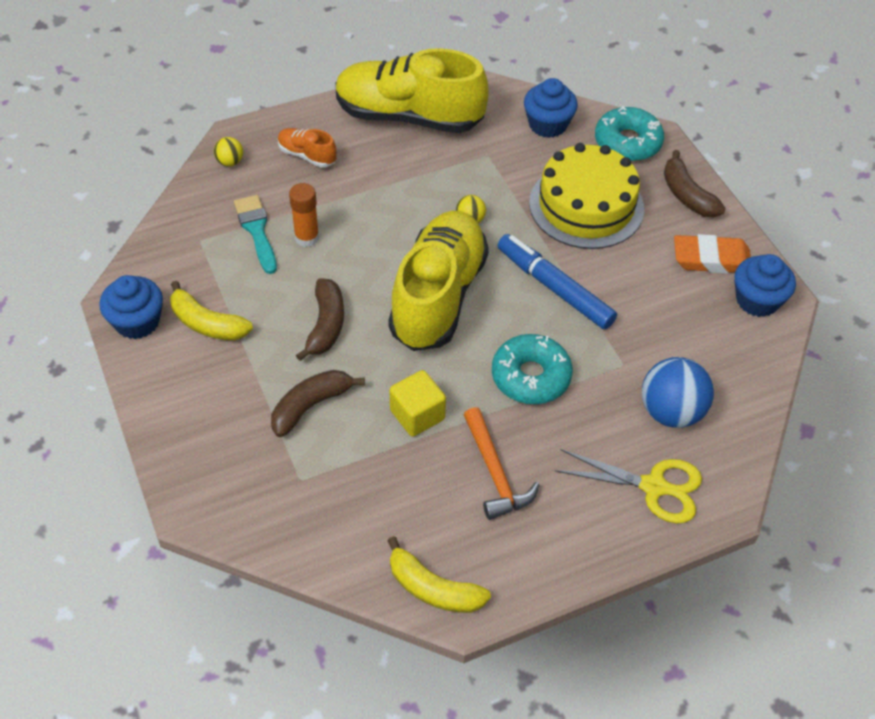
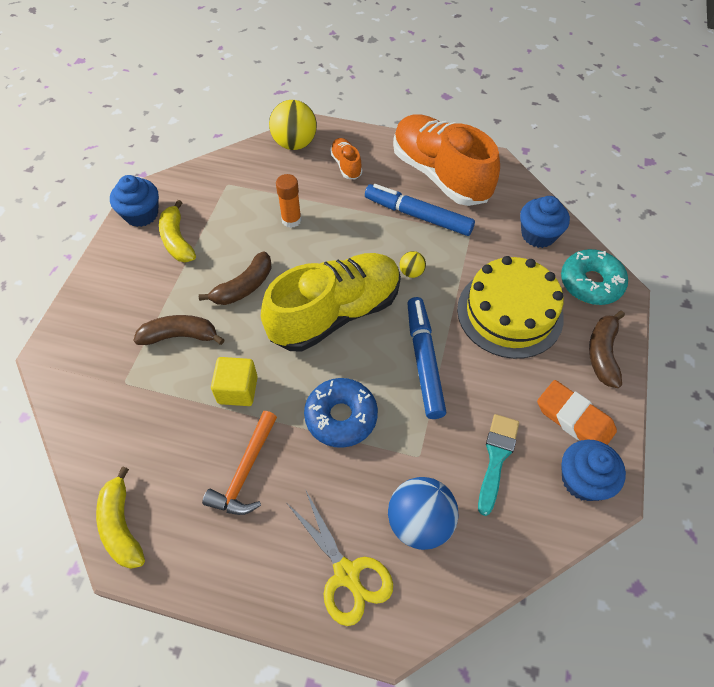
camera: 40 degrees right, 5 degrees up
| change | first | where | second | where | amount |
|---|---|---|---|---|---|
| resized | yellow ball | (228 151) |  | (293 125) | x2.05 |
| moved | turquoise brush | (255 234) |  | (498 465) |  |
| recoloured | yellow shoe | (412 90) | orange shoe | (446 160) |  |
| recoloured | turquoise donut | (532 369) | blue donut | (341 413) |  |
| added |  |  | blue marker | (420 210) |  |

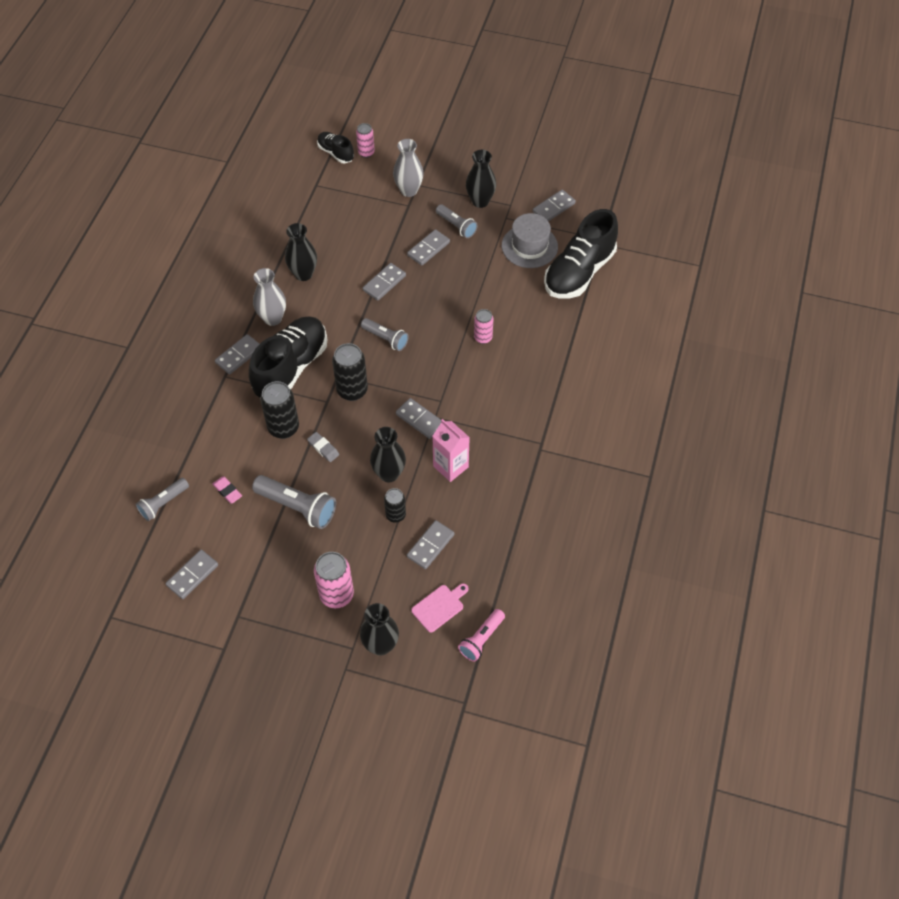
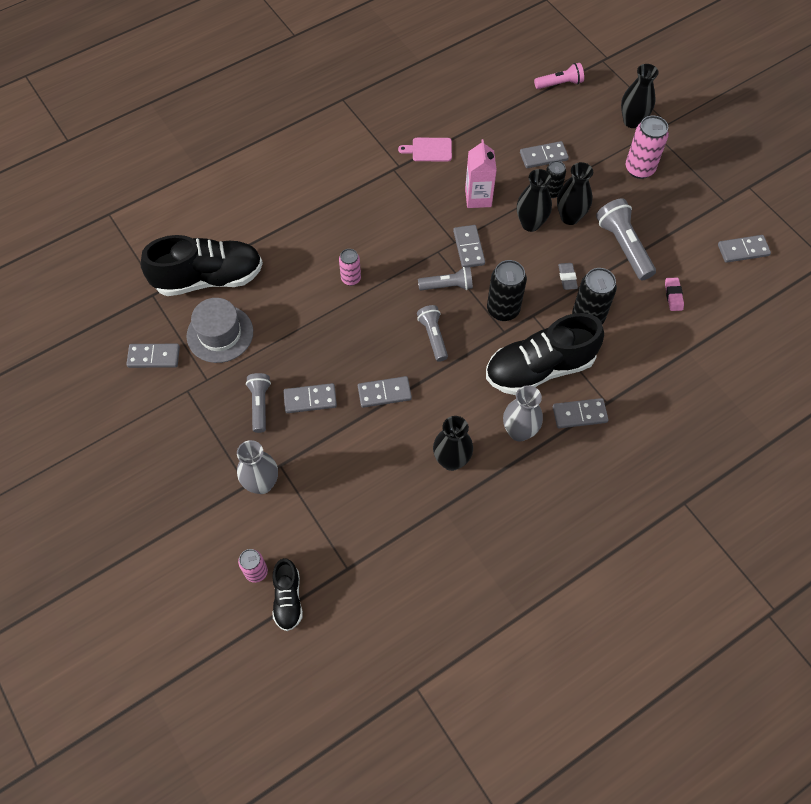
camera: 140 degrees left, 5 degrees up
| change | first | where | second | where | amount |
|---|---|---|---|---|---|
| moved | grey flashlight | (162 499) |  | (445 278) |  |
| moved | pink cutting board | (440 607) |  | (425 149) |  |
| moved | black vase | (481 179) |  | (575 193) |  |

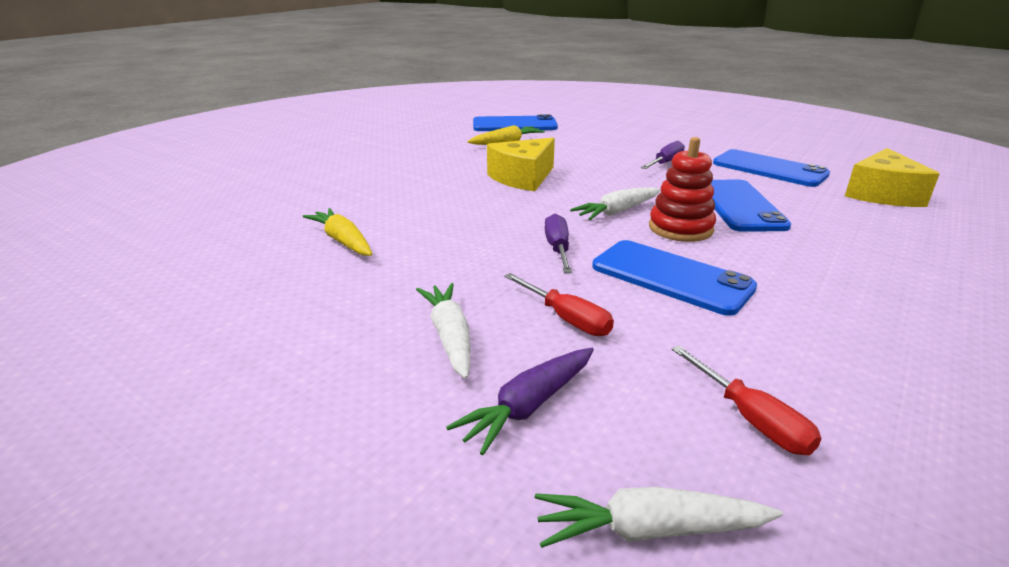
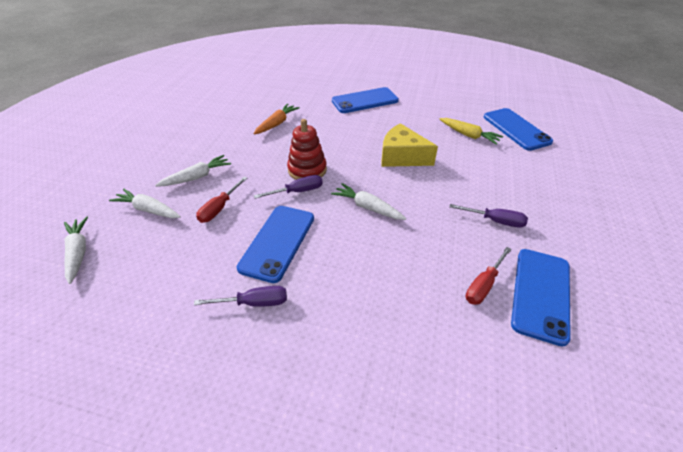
camera: 70 degrees right, 15 degrees up
| change | first | where | second | where | amount |
|---|---|---|---|---|---|
| recoloured | yellow carrot | (337 232) | orange carrot | (277 119) |  |
| recoloured | purple carrot | (520 401) | white carrot | (145 203) |  |
| moved | red stacking toy | (682 189) |  | (307 149) |  |
| moved | red screwdriver | (746 400) |  | (489 276) |  |
| moved | blue phone | (751 206) |  | (365 100) |  |
| removed | yellow cheese | (892 177) |  |  |  |
| added |  |  | purple screwdriver | (240 296) |  |

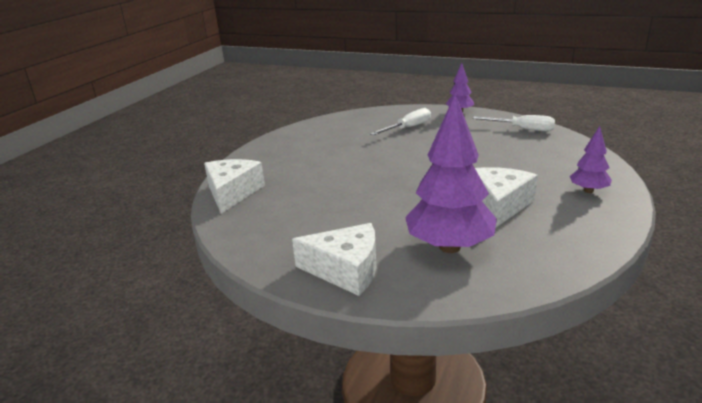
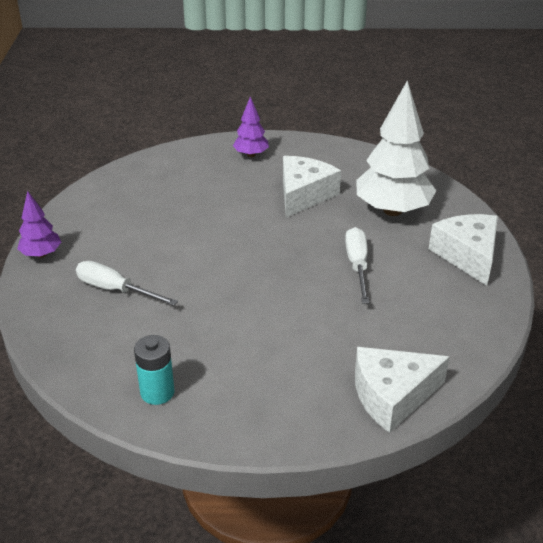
camera: 115 degrees left, 10 degrees up
| change | first | where | second | where | amount |
|---|---|---|---|---|---|
| recoloured | purple tree | (451 173) | white tree | (396 148) |  |
| moved | white screwdriver | (514 123) |  | (357 265) |  |
| turned | white cheese | (506 197) |  | (312 187) | 120 degrees clockwise |
| added |  |  | turquoise battery | (154 370) |  |

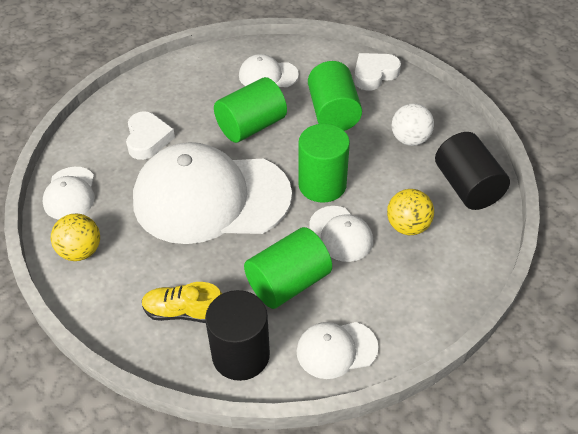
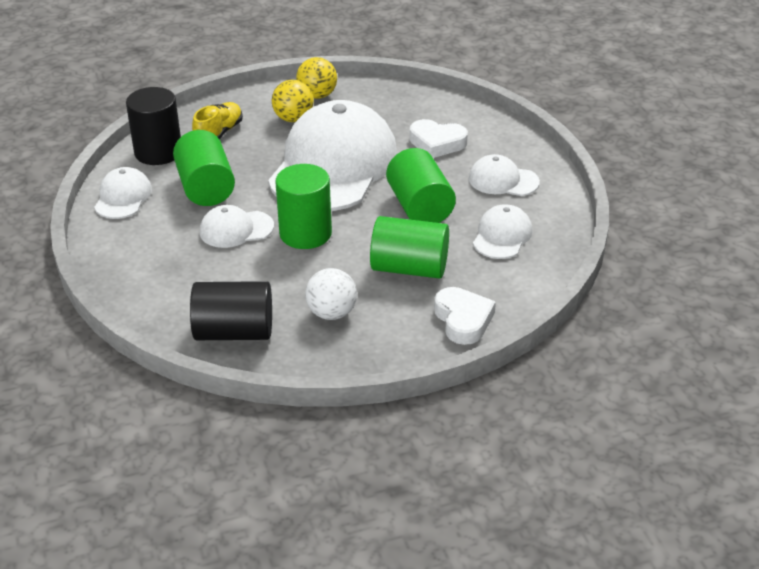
camera: 110 degrees right, 10 degrees down
| change | first | where | second | where | amount |
|---|---|---|---|---|---|
| moved | white cap | (69 193) |  | (504 175) |  |
| moved | yellow ball | (410 212) |  | (293 101) |  |

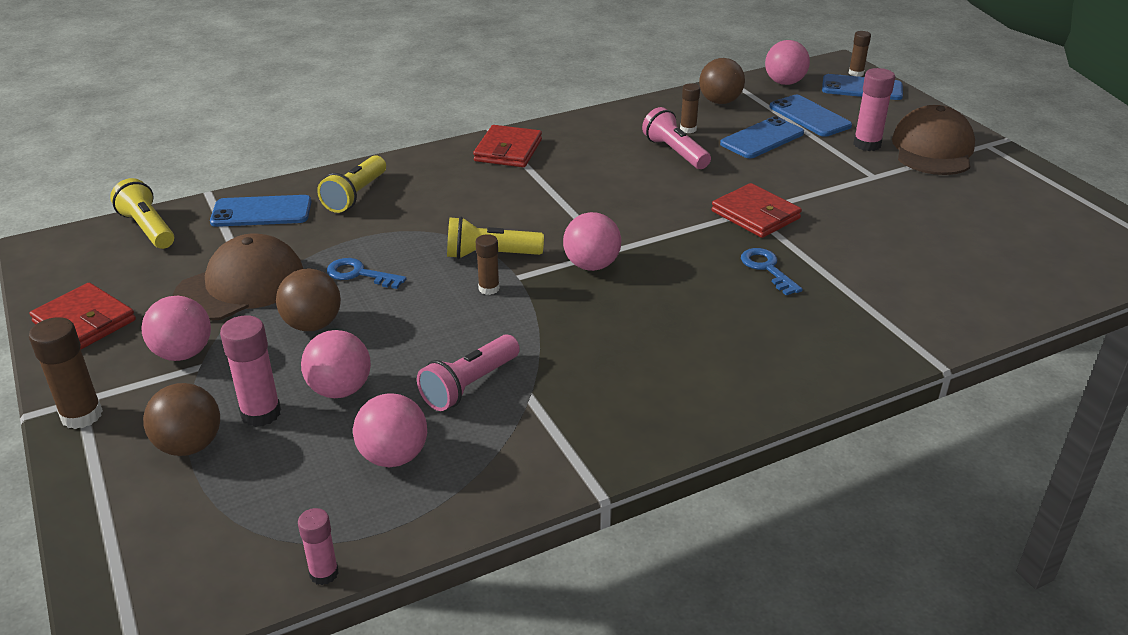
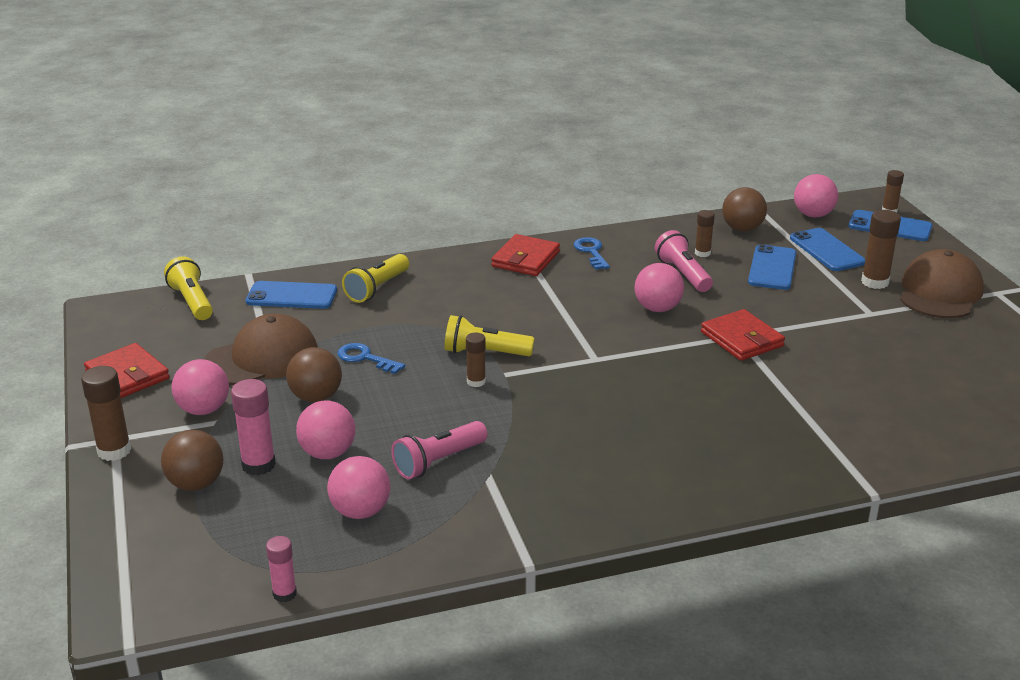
camera: 10 degrees right, 5 degrees down
| change | first | where | second | where | amount |
|---|---|---|---|---|---|
| moved | pink ball | (592 241) |  | (659 287) |  |
| turned | blue phone | (762 137) |  | (772 267) | 45 degrees counterclockwise |
| moved | blue key | (772 272) |  | (592 253) |  |
| recoloured | pink glue stick | (874 109) | brown glue stick | (881 249) |  |

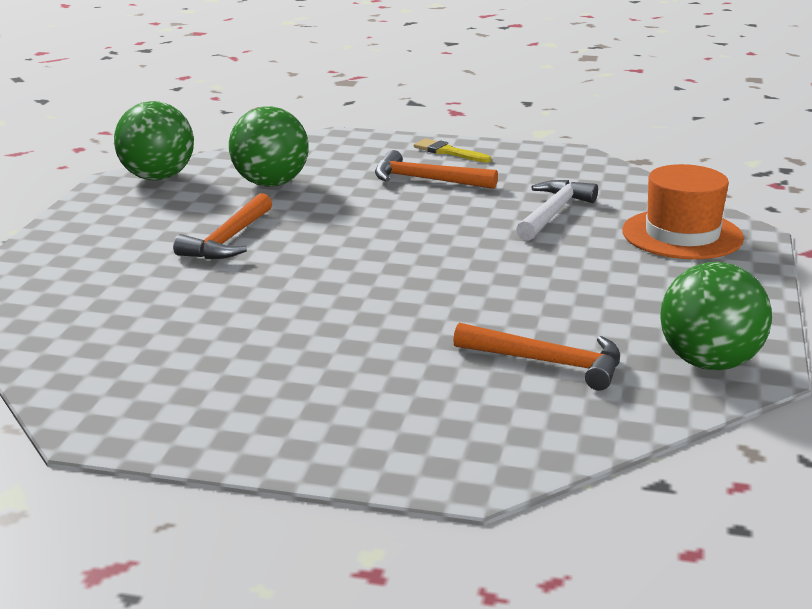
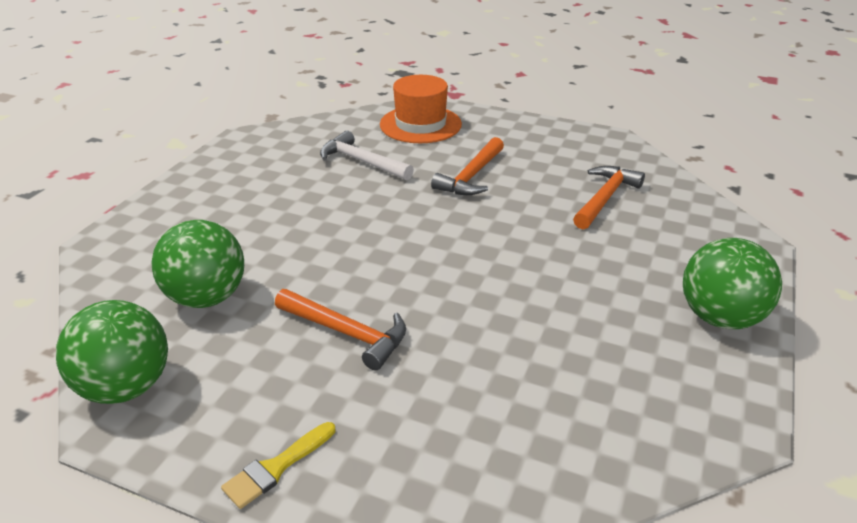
camera: 80 degrees left, 10 degrees up
| change | first | where | second | where | amount |
|---|---|---|---|---|---|
| moved | orange hammer | (436 169) |  | (467 166) |  |
| moved | yellow brush | (452 150) |  | (278 465) |  |
| moved | green ball | (716 316) |  | (732 283) |  |

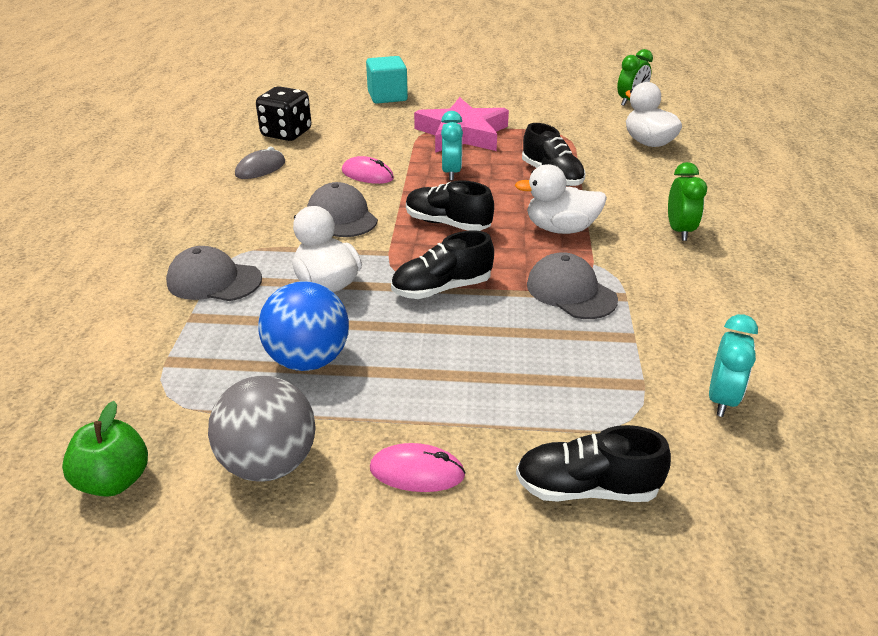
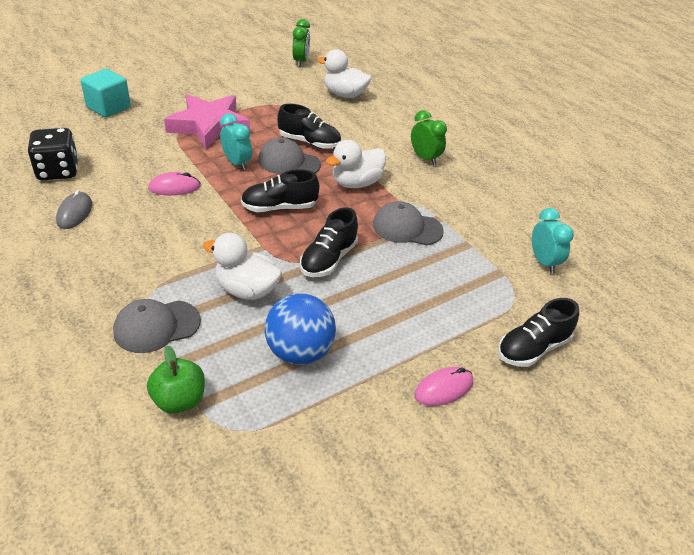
camera: 40 degrees left, 5 degrees up
| change | first | where | second | where | amount |
|---|---|---|---|---|---|
| moved | green apple | (105 449) |  | (176 379) |  |
| removed | grey ball | (262 429) |  |  |  |
| moved | grey cap | (342 209) |  | (289 156) |  |

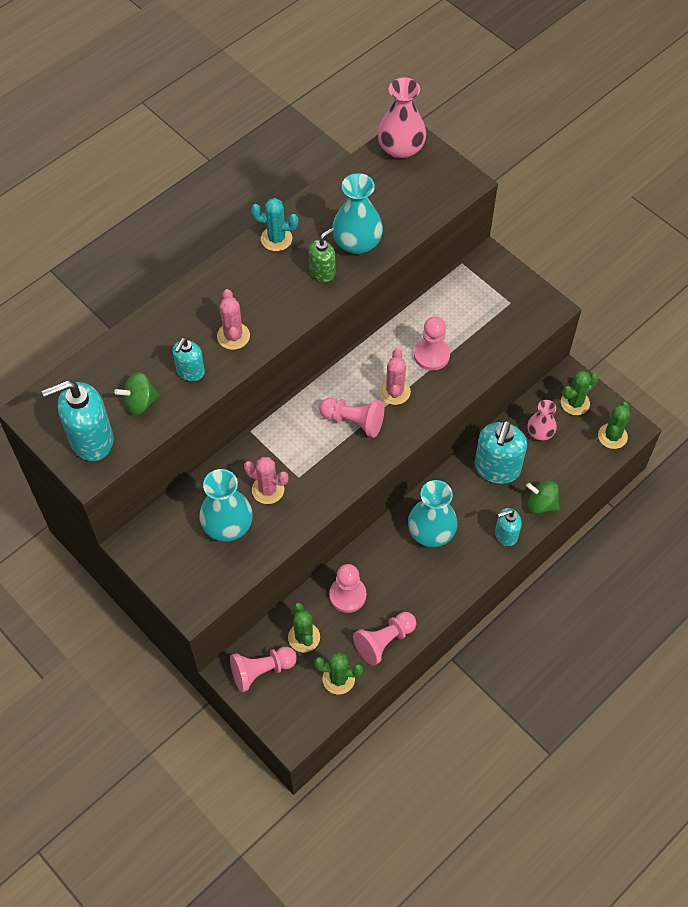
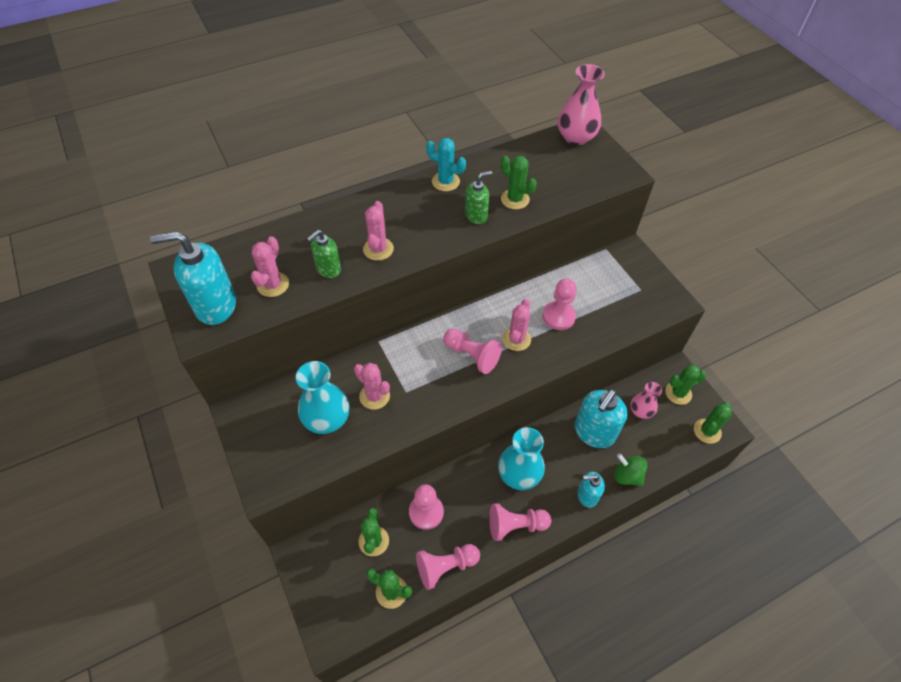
camera: 15 degrees right, 5 degrees down
| change | first | where | second | where | amount |
|---|---|---|---|---|---|
| replaced | green spinning top | (137 393) | pink cactus | (270 266) |  |
| recoloured | turquoise soap dispenser | (188 359) | green soap dispenser | (324 254) |  |
| moved | pink pawn | (263 669) |  | (520 522) |  |
| replaced | turquoise vase | (357 213) | green cactus | (519 182) |  |

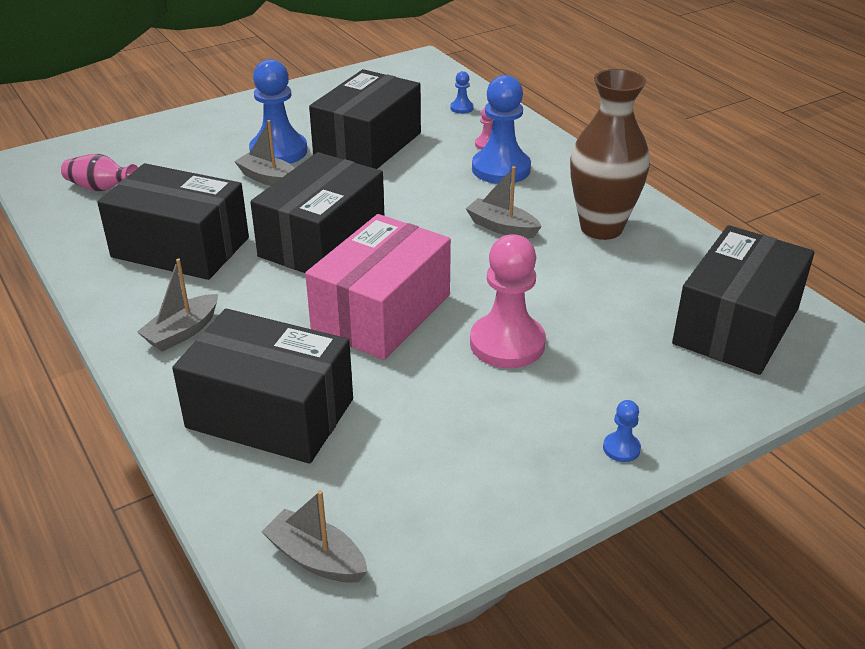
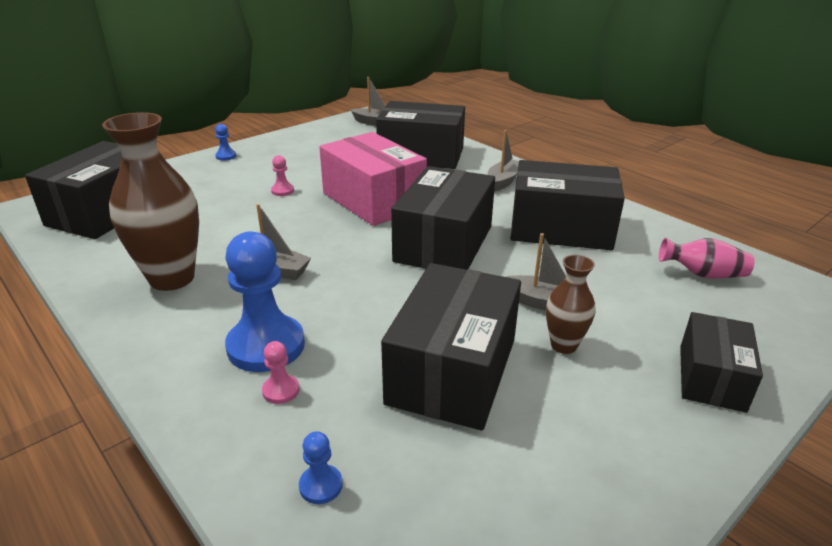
camera: 170 degrees right, 5 degrees down
| change | first | where | second | where | amount |
|---|---|---|---|---|---|
| replaced | blue pawn | (278 111) | brown vase | (570 304) |  |
| turned | pink box | (378 287) |  | (373 179) | 60 degrees counterclockwise |
| resized | pink pawn | (508 301) |  | (282 175) | x0.44 |
| added |  |  | black box | (721 362) |  |

